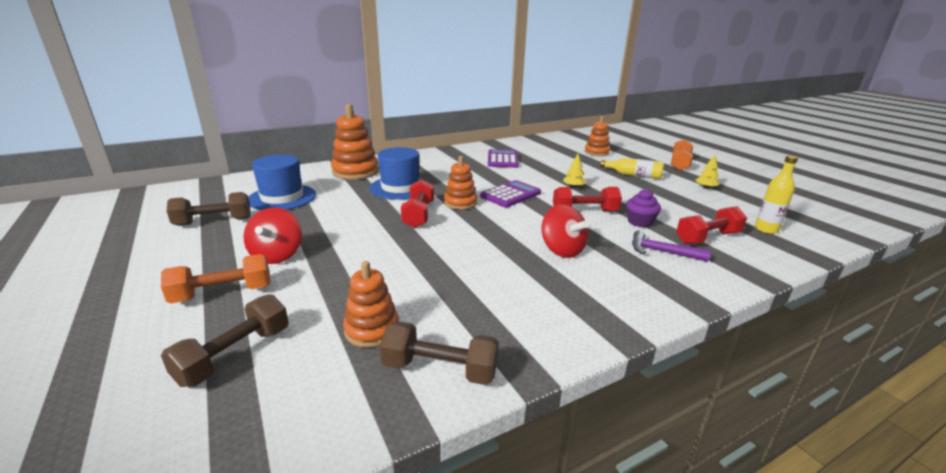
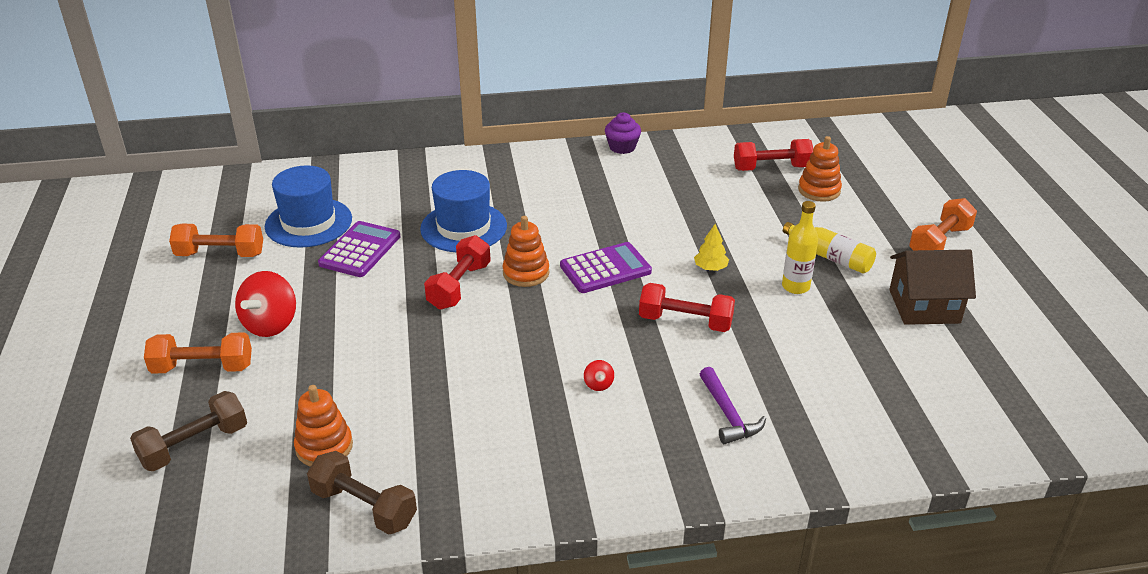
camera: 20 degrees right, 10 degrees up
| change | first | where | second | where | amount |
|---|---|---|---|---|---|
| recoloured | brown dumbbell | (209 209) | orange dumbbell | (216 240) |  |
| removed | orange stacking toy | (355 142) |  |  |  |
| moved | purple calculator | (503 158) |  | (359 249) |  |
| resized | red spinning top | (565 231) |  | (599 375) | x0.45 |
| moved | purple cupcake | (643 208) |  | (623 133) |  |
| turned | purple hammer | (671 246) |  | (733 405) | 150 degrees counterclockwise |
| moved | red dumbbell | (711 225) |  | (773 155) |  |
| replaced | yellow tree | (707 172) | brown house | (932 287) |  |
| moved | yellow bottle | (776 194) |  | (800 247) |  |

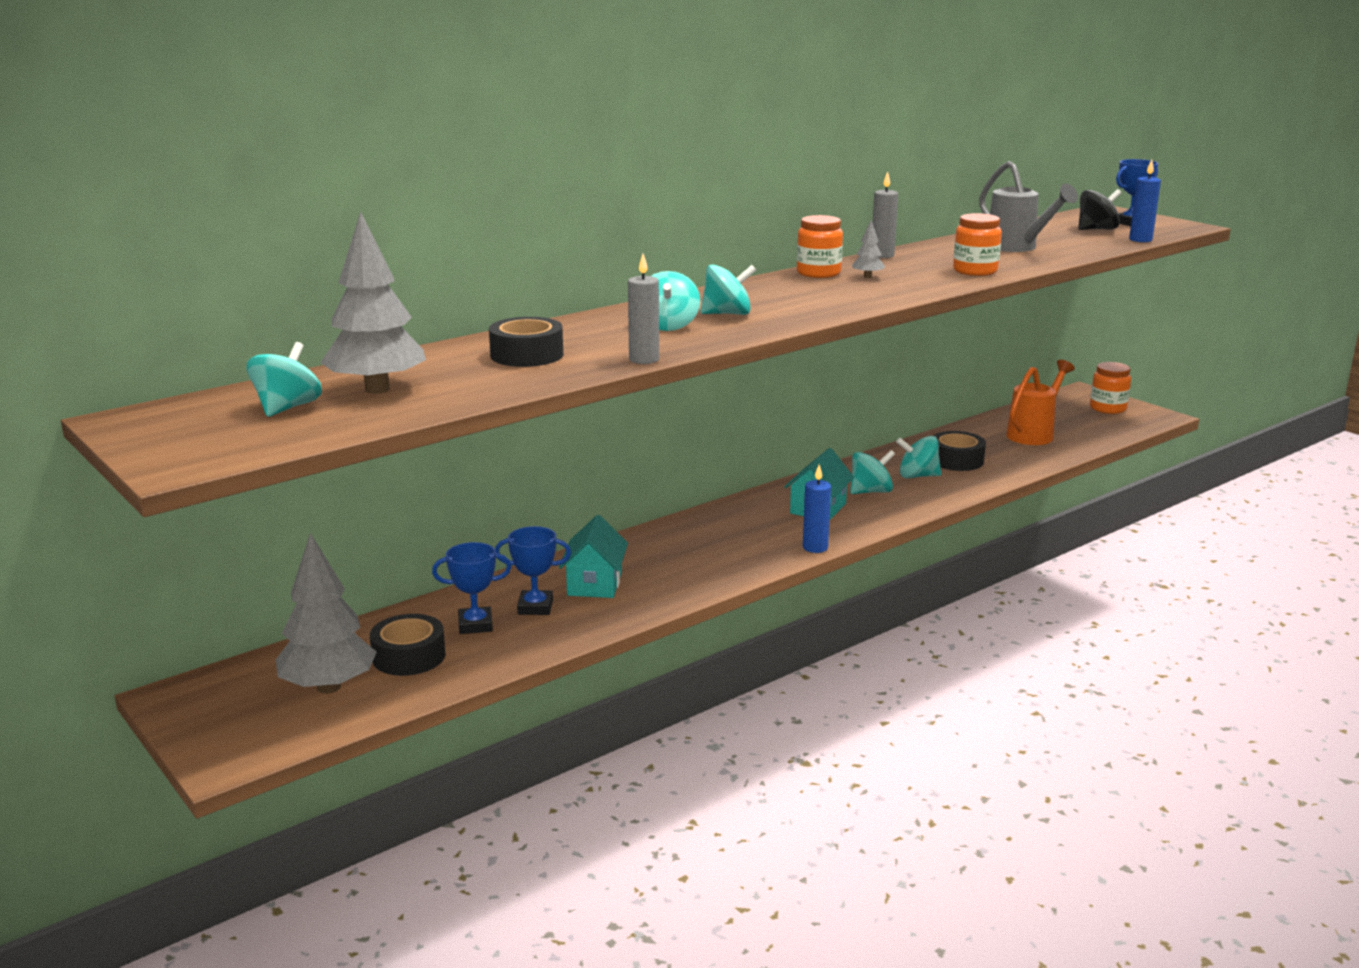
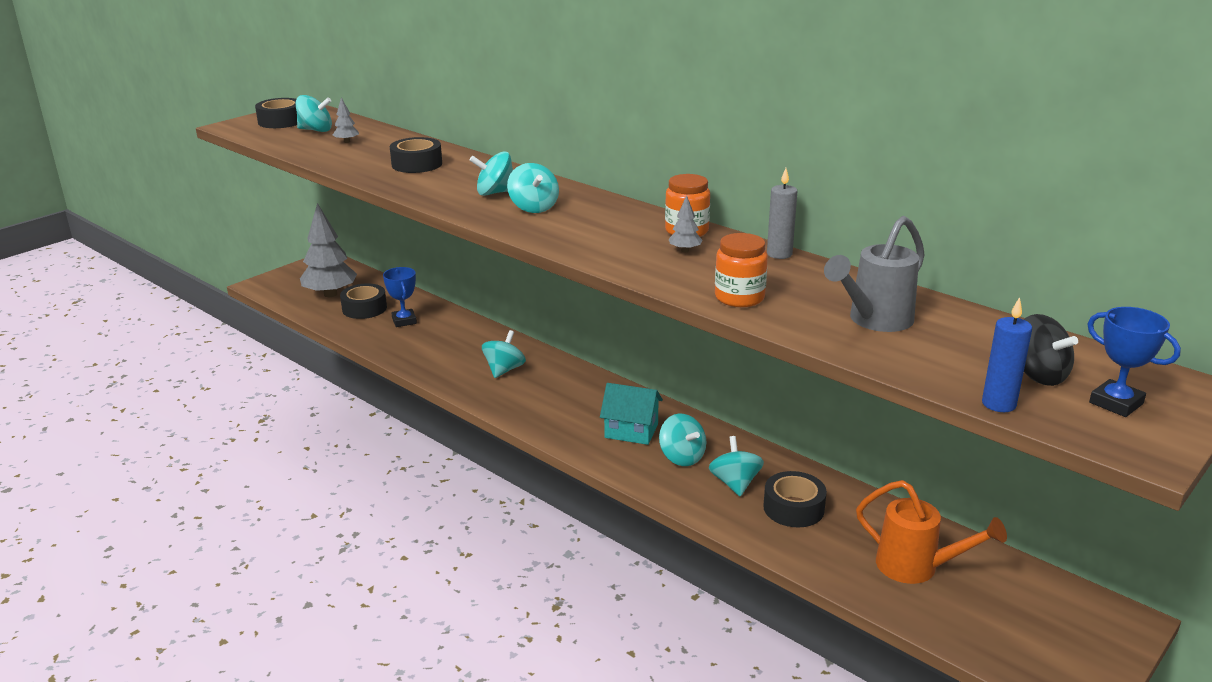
camera: 80 degrees right, 5 degrees up
| change | first | where | second | where | amount |
|---|---|---|---|---|---|
| resized | grey tree | (373 302) |  | (346 120) | x0.42 |
| removed | blue trophy | (533 570) |  |  |  |
| removed | turquoise house | (593 556) |  |  |  |
| removed | grey candle | (643 309) |  |  |  |
| removed | blue candle | (817 508) |  |  |  |
| removed | orange jar | (1110 388) |  |  |  |
| added |  |  | black tape | (276 113) |  |
| added |  |  | turquoise spinning top | (504 354) |  |

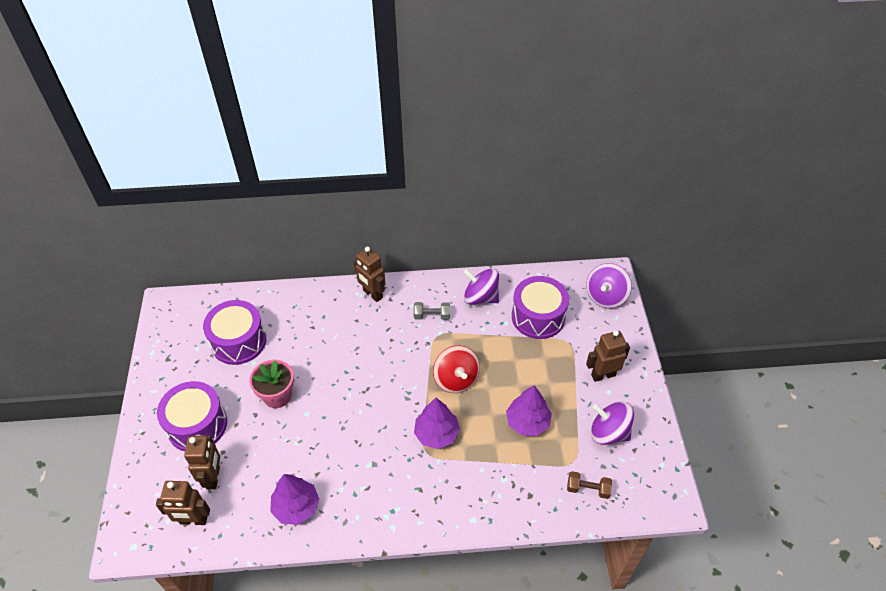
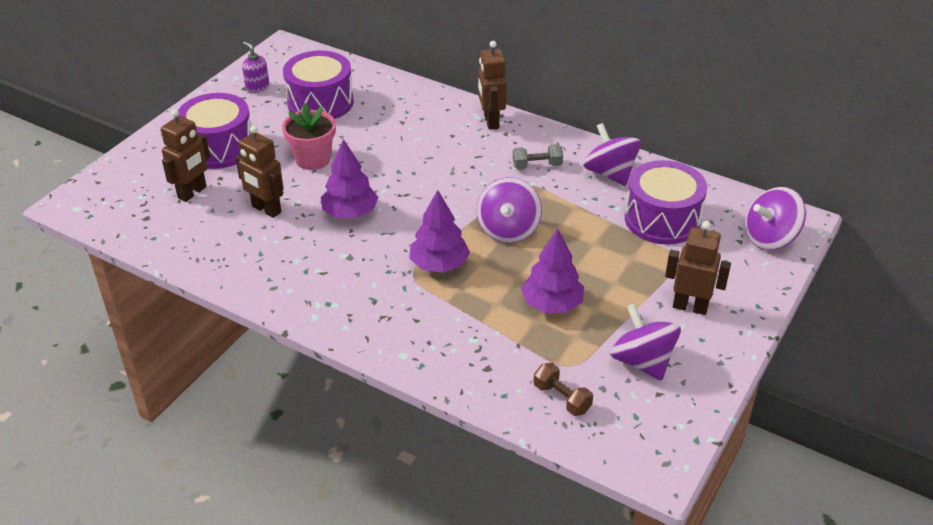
camera: 35 degrees right, 10 degrees down
| change | first | where | second | where | amount |
|---|---|---|---|---|---|
| moved | brown robot | (183 503) |  | (259 172) |  |
| moved | purple tree | (294 499) |  | (349 178) |  |
| turned | grey dumbbell | (432 311) |  | (538 156) | 45 degrees counterclockwise |
| recoloured | red spinning top | (456 369) | purple spinning top | (509 210) |  |
| added |  |  | purple soap dispenser | (255 67) |  |

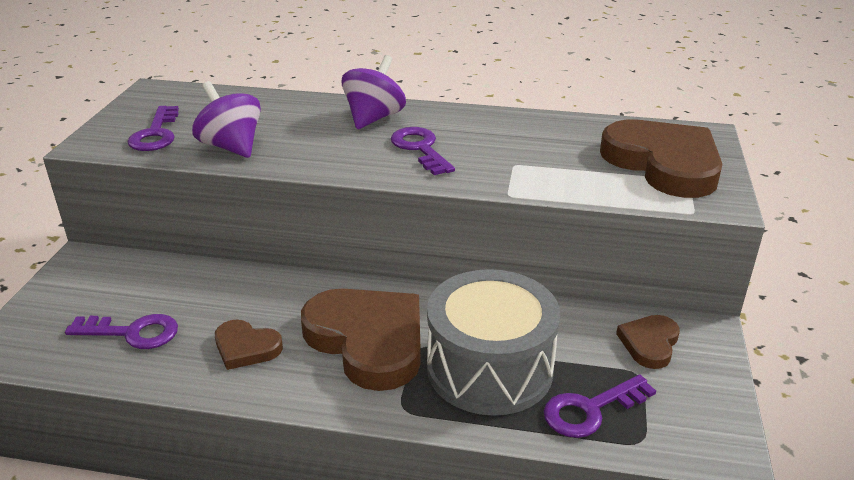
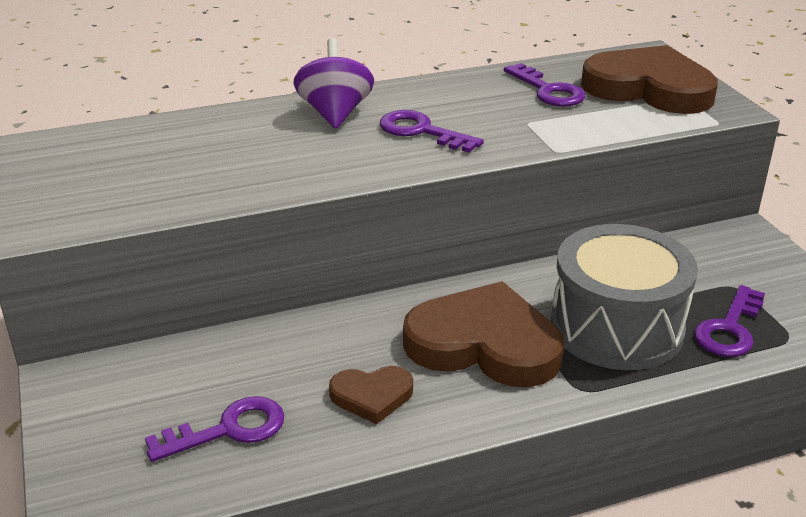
camera: 30 degrees left, 0 degrees up
| change | first | where | second | where | amount |
|---|---|---|---|---|---|
| moved | purple key | (153 128) |  | (545 85) |  |
| removed | purple spinning top | (226 119) |  |  |  |
| removed | brown heart | (648 342) |  |  |  |

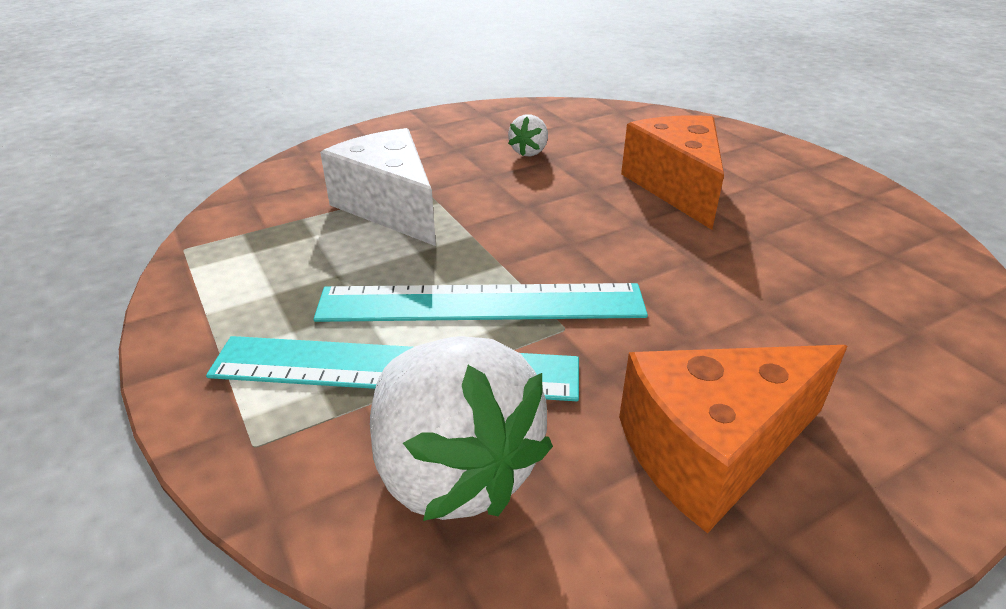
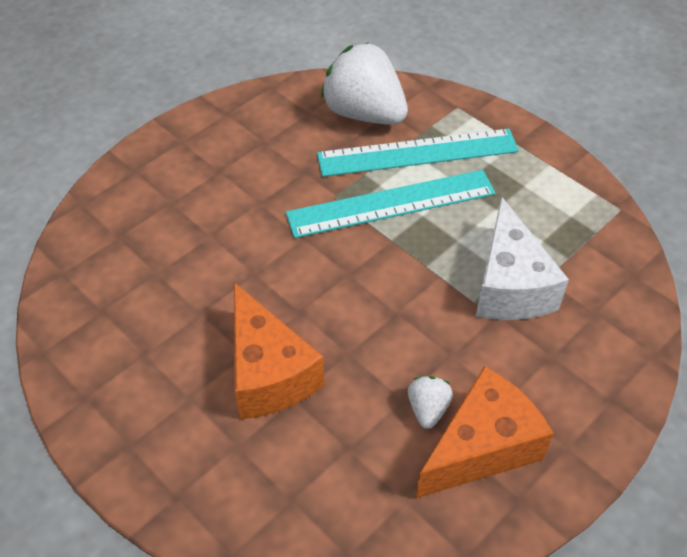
camera: 165 degrees right, 15 degrees up
| change | first | where | second | where | amount |
|---|---|---|---|---|---|
| turned | white cheese | (378 187) |  | (522 258) | 45 degrees clockwise |
| moved | orange cheese | (733 439) |  | (485 432) |  |

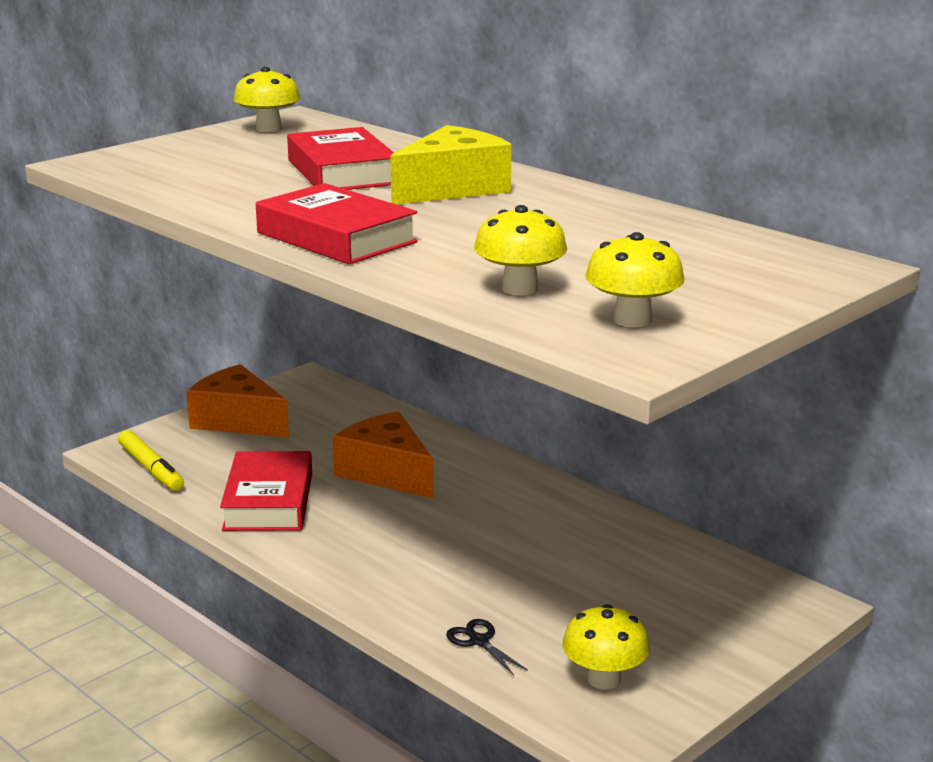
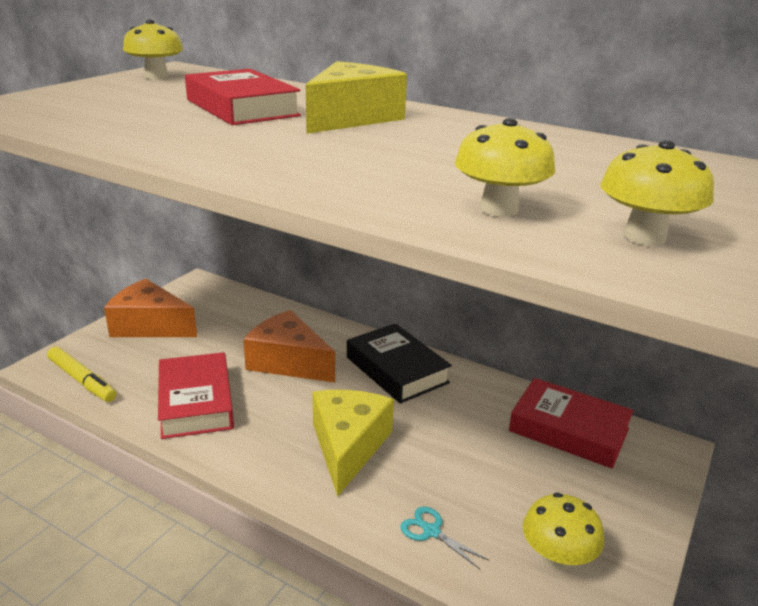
camera: 15 degrees left, 5 degrees up
| change | first | where | second | where | amount |
|---|---|---|---|---|---|
| moved | red book | (337 223) |  | (571 423) |  |
| recoloured | black scissors | (487 647) | turquoise scissors | (444 538) |  |
| added |  |  | yellow cheese | (353 443) |  |
| added |  |  | black book | (399 363) |  |

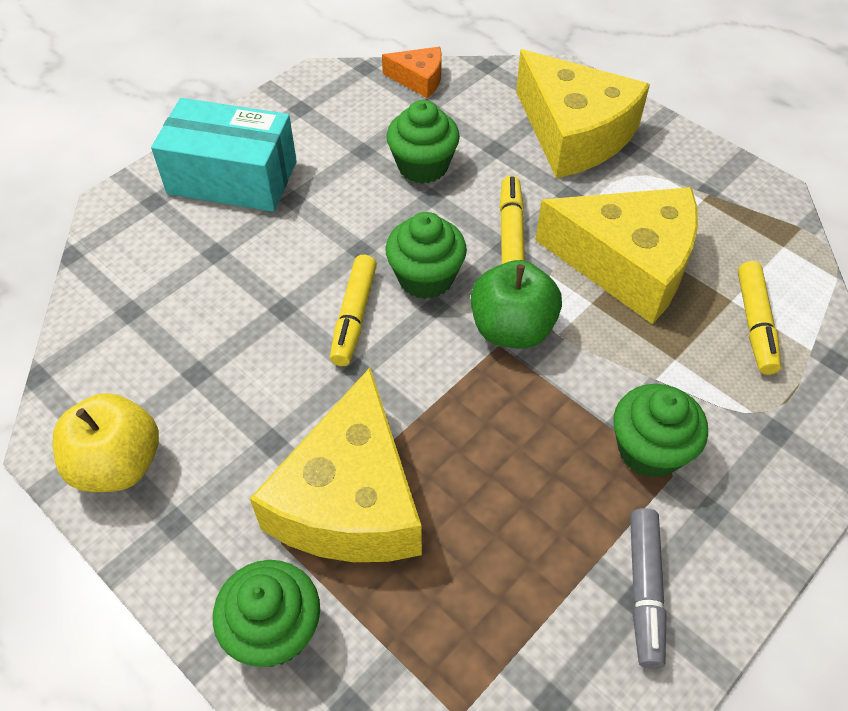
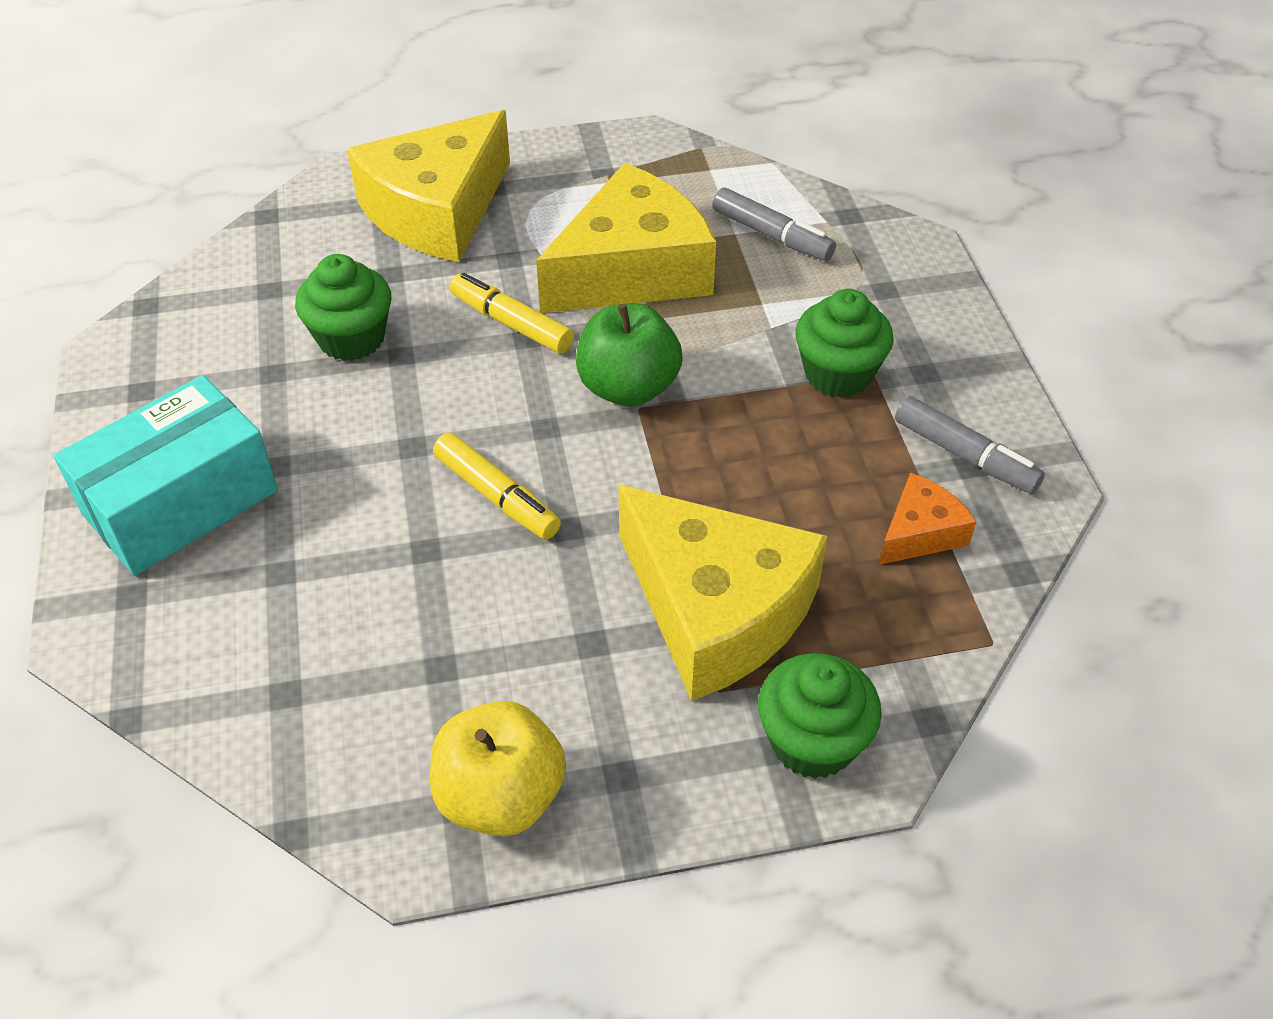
camera: 55 degrees left, 5 degrees down
| change | first | where | second | where | amount |
|---|---|---|---|---|---|
| moved | orange cheese | (412 73) |  | (927 519) |  |
| removed | green cupcake | (426 255) |  |  |  |
| turned | yellow cheese | (583 114) |  | (428 186) | 135 degrees clockwise |
| recoloured | yellow marker | (759 318) | grey marker | (774 224) |  |

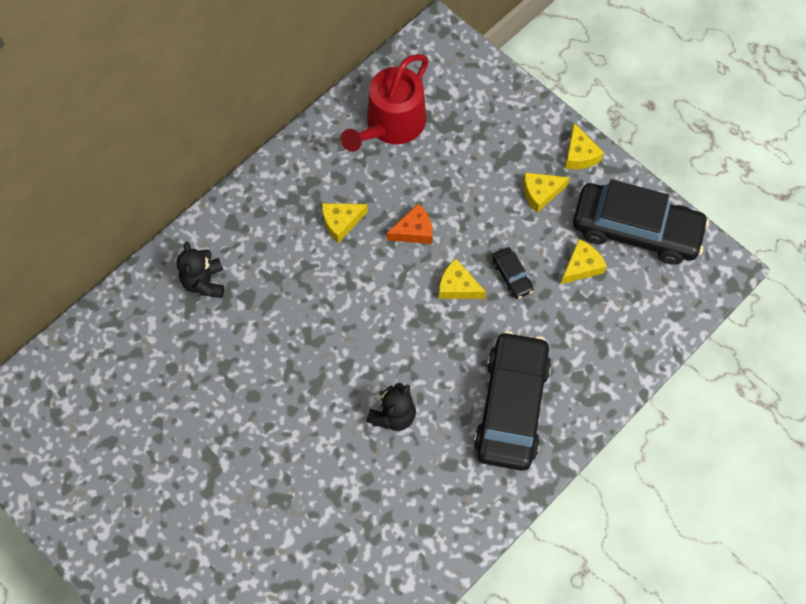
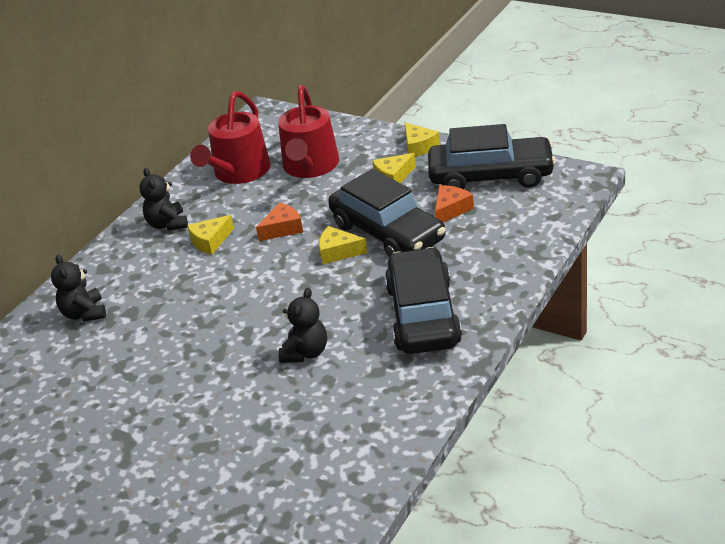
camera: 10 degrees left, 30 degrees down
| change | first | where | second | where | amount |
|---|---|---|---|---|---|
| resized | black car | (513 273) |  | (387 212) | x2.41 |
| recoloured | yellow cheese | (584 261) | orange cheese | (454 203) |  |
| added |  |  | black teddy bear | (163 199) |  |
| added |  |  | red watering can | (308 131) |  |

